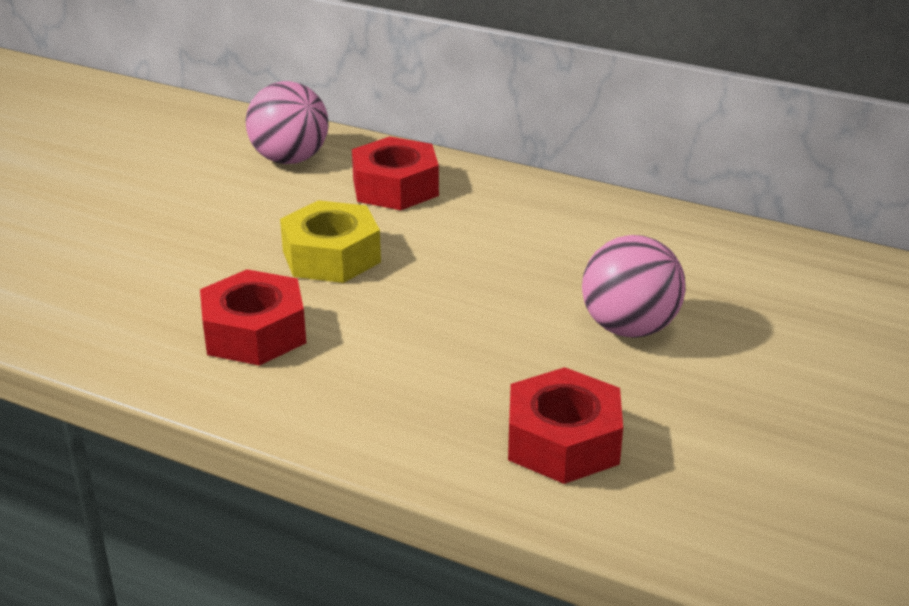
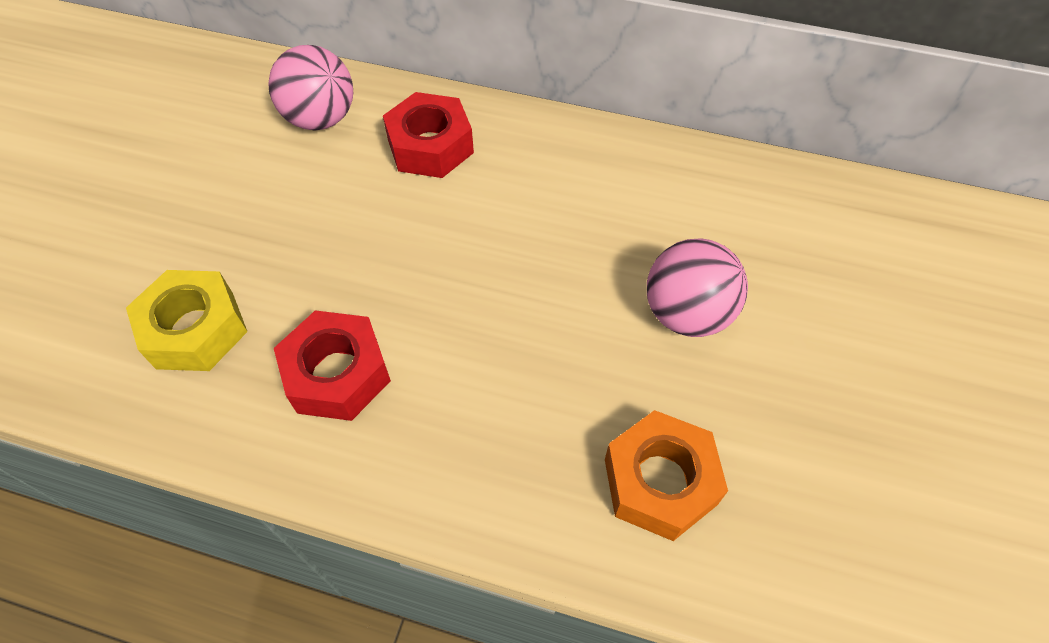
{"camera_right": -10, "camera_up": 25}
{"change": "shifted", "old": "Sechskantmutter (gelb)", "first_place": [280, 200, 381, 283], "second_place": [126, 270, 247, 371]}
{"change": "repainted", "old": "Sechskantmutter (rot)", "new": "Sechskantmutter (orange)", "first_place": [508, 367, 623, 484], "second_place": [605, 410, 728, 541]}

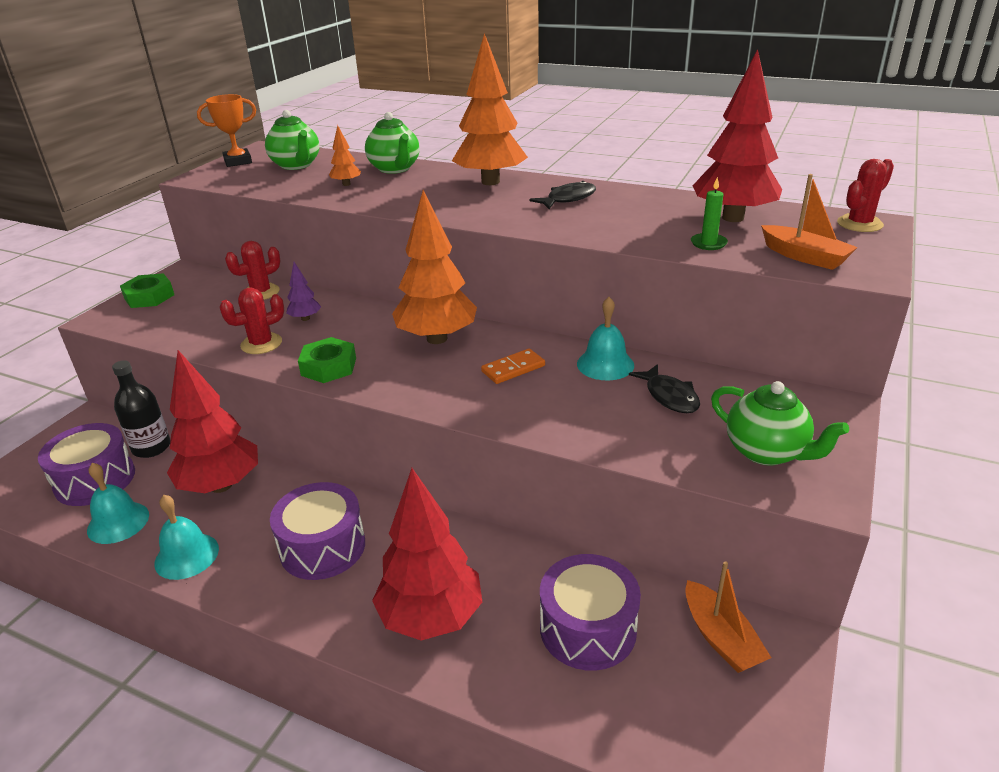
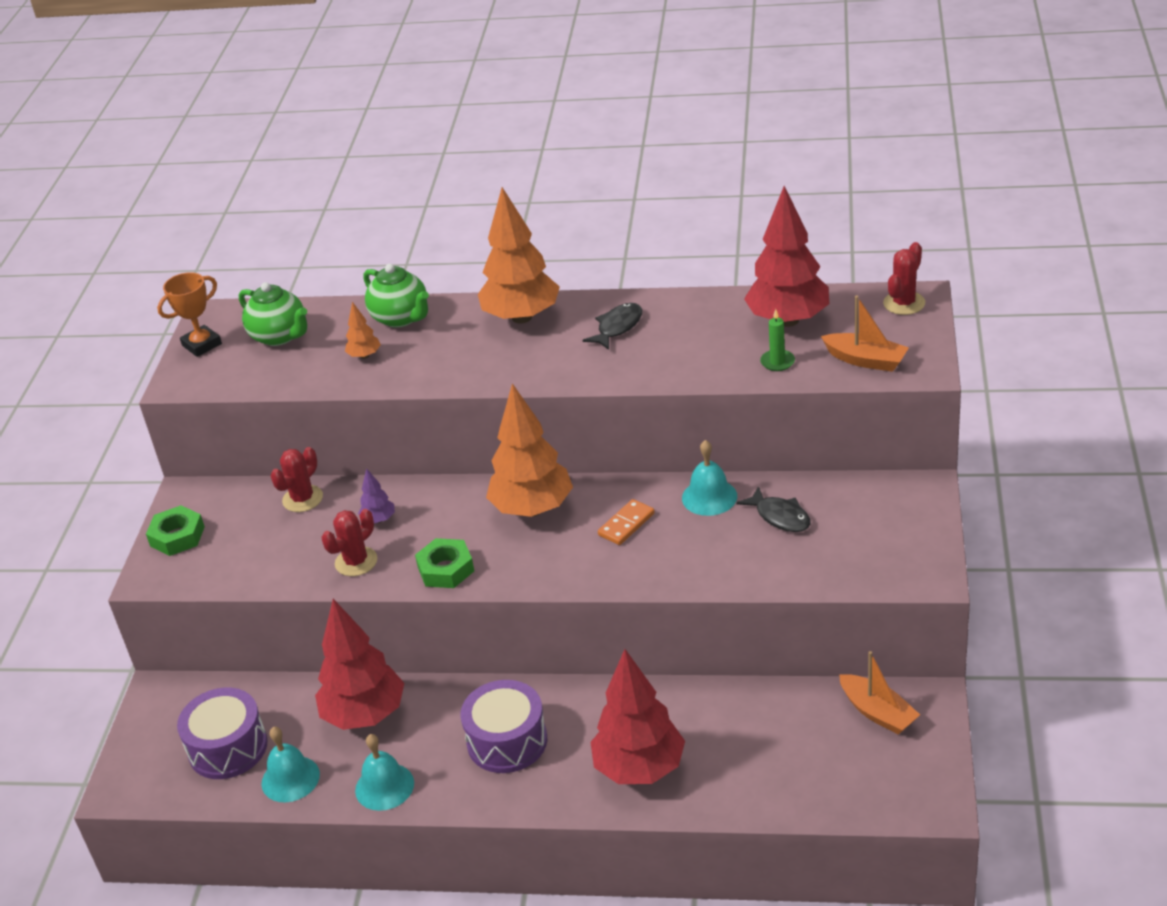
{"camera_right": -15, "camera_up": 5}
{"change": "gone", "old": "Flasche (schwarz)", "first_place": [112, 360, 170, 458]}
{"change": "gone", "old": "Trommel (lila)", "first_place": [540, 554, 641, 671]}
{"change": "gone", "old": "Teekanne (grün)", "first_place": [711, 381, 849, 466]}

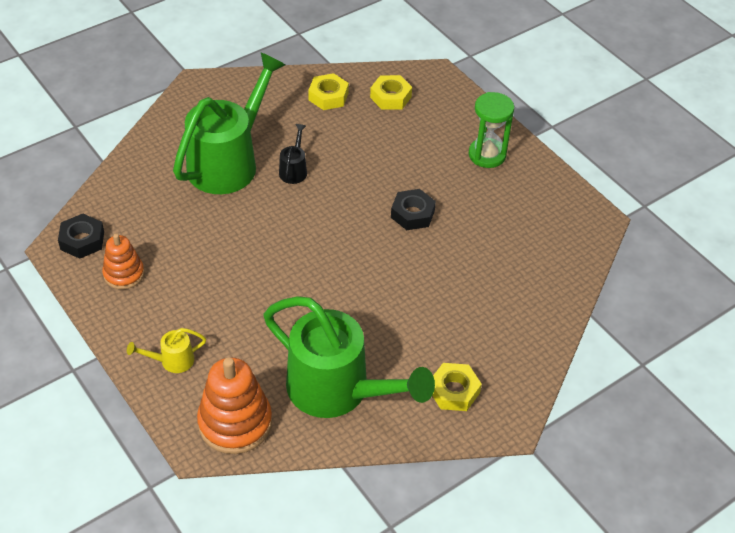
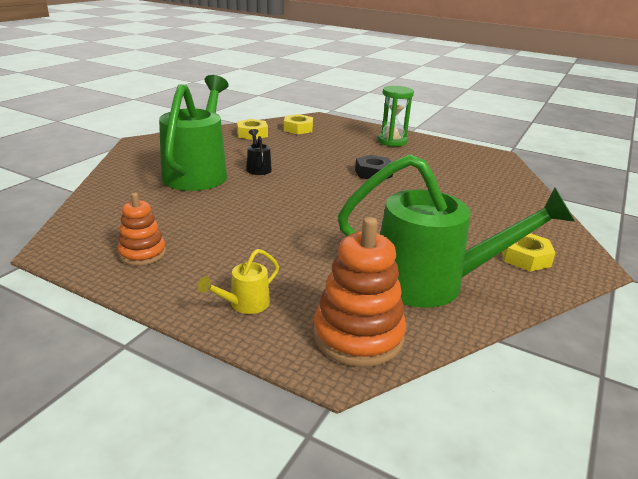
{"camera_right": -25, "camera_up": -20}
{"change": "gone", "old": "Sechskantmutter (schwarz)", "first_place": [58, 214, 104, 259]}

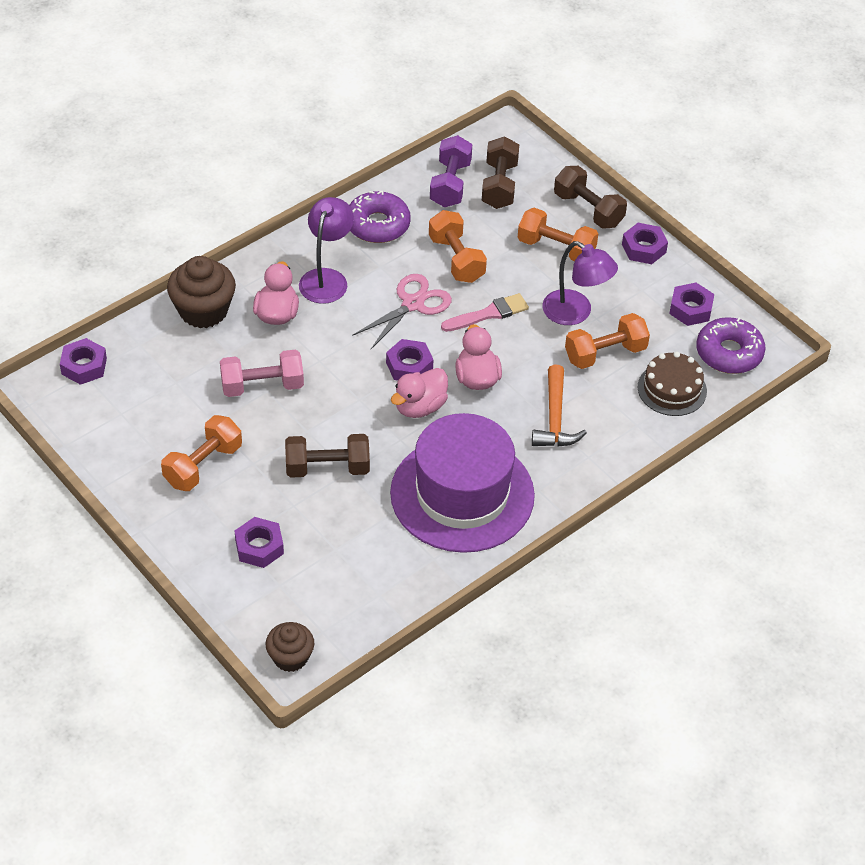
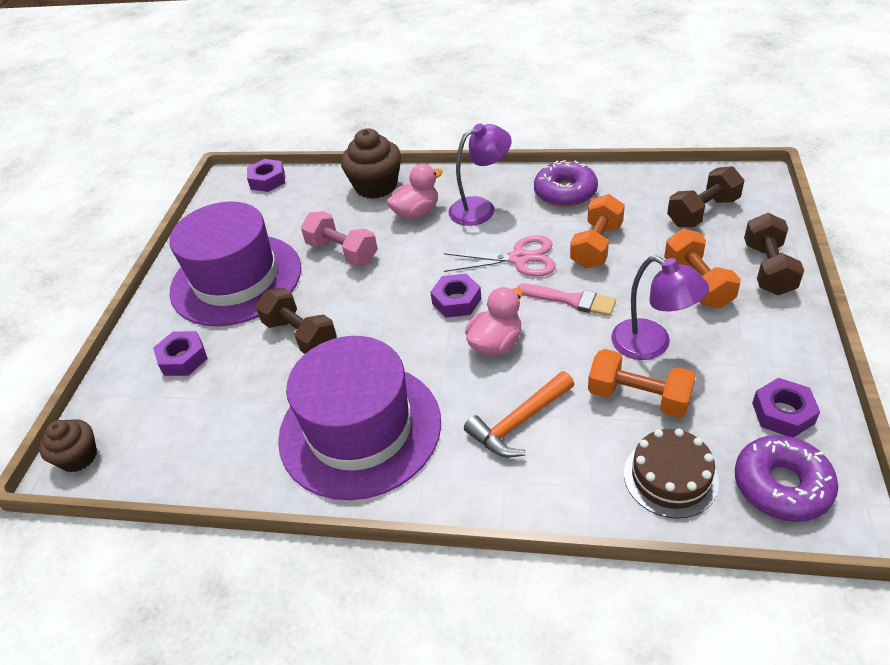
{"camera_right": 55, "camera_up": -5}
{"change": "swapped", "old": "Hantel (orange)", "new": "Hut (lila)", "first_place": [161, 415, 242, 491], "second_place": [169, 201, 301, 326]}
{"change": "gone", "old": "Ente (rosa)", "first_place": [391, 368, 448, 418]}
{"change": "gone", "old": "Hantel (lila)", "first_place": [430, 135, 472, 207]}
{"change": "rotated", "old": "Lampe (lila)", "first_place": [542, 241, 618, 325], "second_place": [611, 256, 709, 360], "degrees": -45}
{"change": "gone", "old": "Sechskantmutter (lila)", "first_place": [622, 223, 668, 264]}

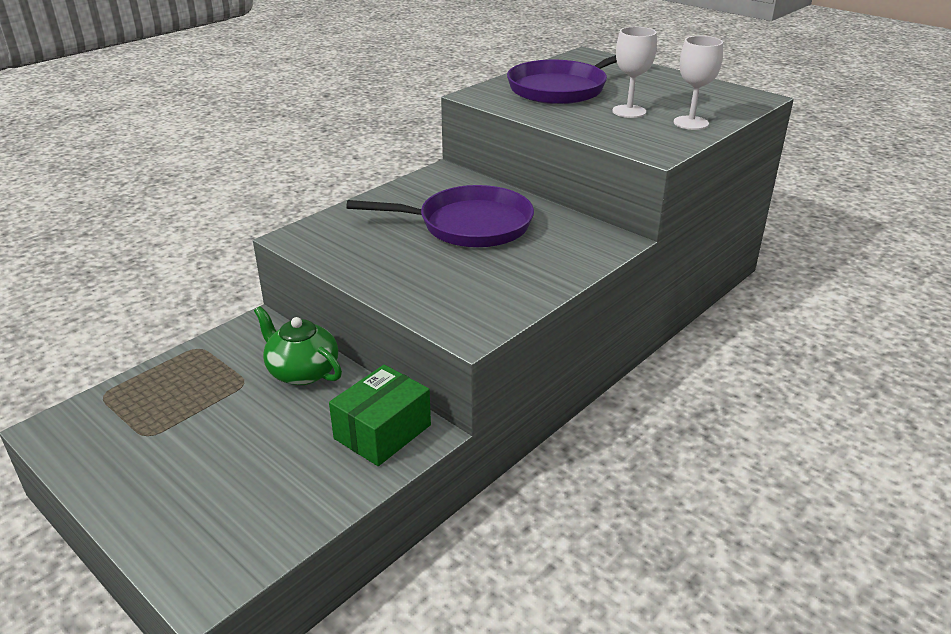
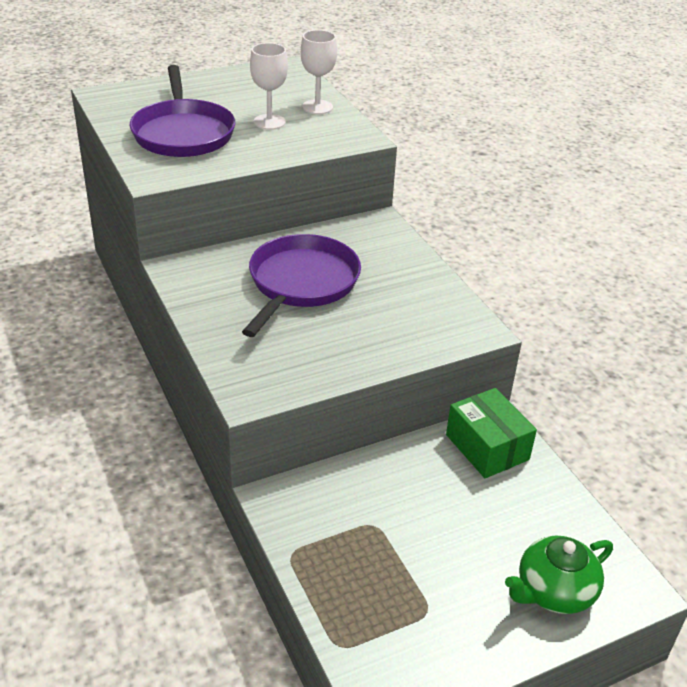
{"camera_right": -70, "camera_up": 5}
{"change": "shifted", "old": "Teekanne (grün)", "first_place": [254, 306, 342, 385], "second_place": [505, 536, 613, 614]}

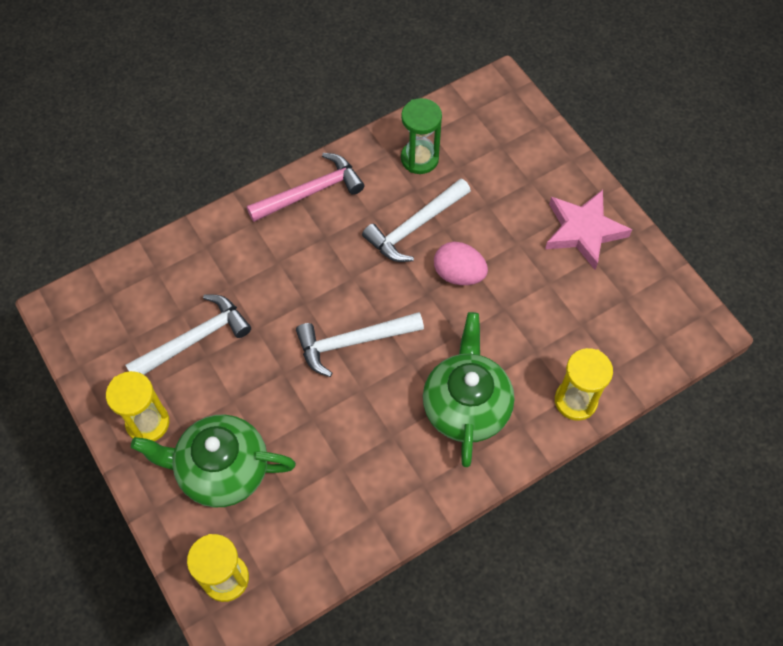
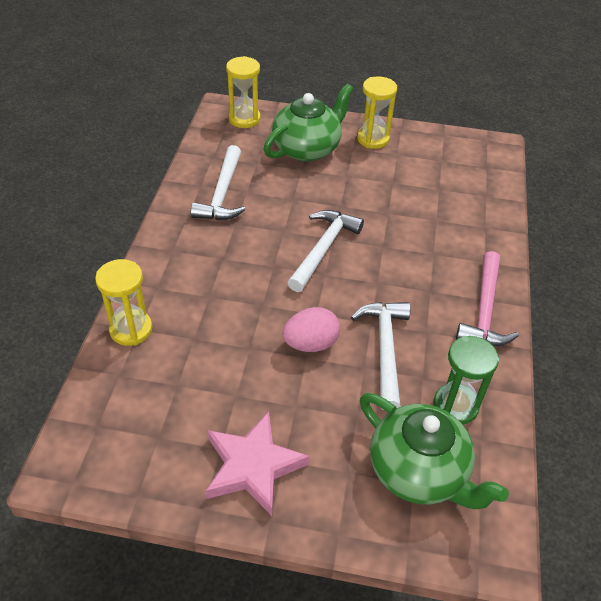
{"camera_right": 130, "camera_up": -15}
{"change": "shifted", "old": "Hammer (weiß)", "first_place": [125, 295, 251, 375], "second_place": [191, 145, 246, 220]}
{"change": "shifted", "old": "Teekanne (grün)", "first_place": [423, 312, 514, 467], "second_place": [360, 393, 509, 509]}

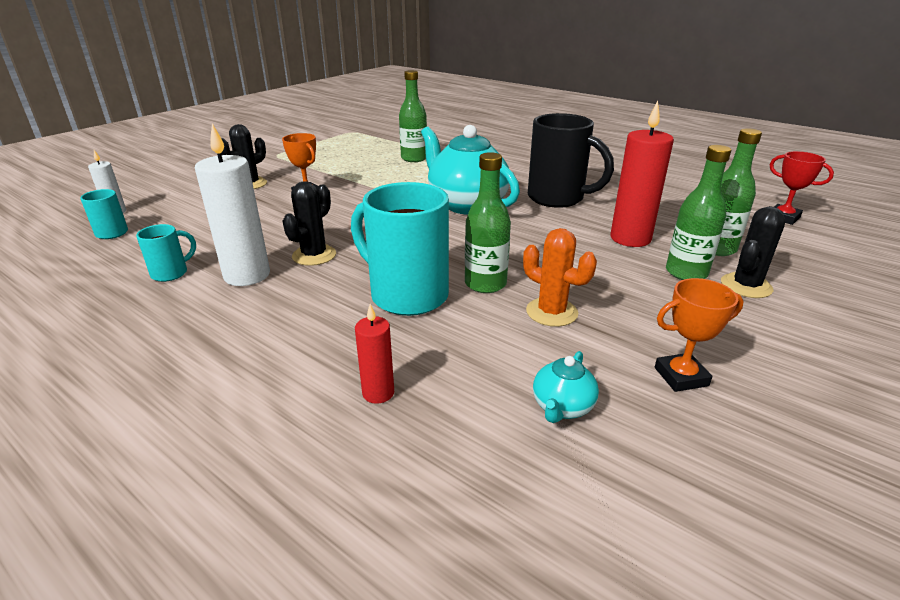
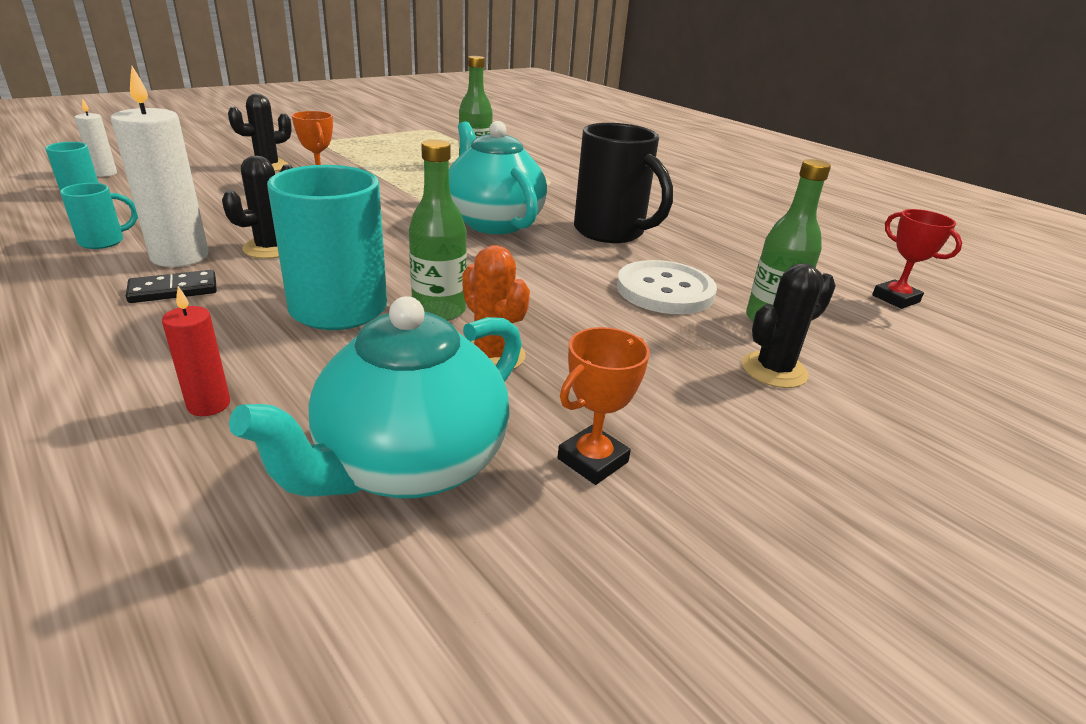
{"camera_right": 10, "camera_up": 0}
{"change": "scaled", "old": "Teekanne (türkis)", "first_place": [533, 351, 599, 423], "second_place": [229, 296, 522, 498], "factor": 2.25}
{"change": "swapped", "old": "Kerze (rot)", "new": "Knopf (weiß)", "first_place": [610, 101, 674, 247], "second_place": [617, 260, 717, 314]}
{"change": "rotated", "old": "Pokal (orange)", "first_place": [655, 278, 744, 392], "second_place": [558, 327, 650, 485], "degrees": -45}
{"change": "gone", "old": "Flasche (grün)", "first_place": [666, 145, 731, 280]}
{"change": "new", "new": "Dominostein (schwarz)", "second_place": [126, 270, 217, 303]}

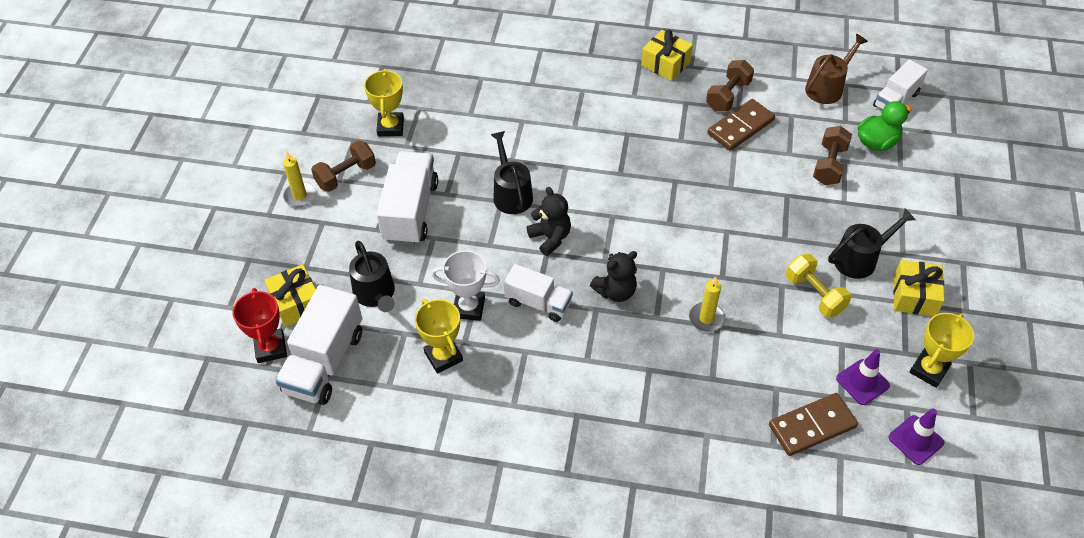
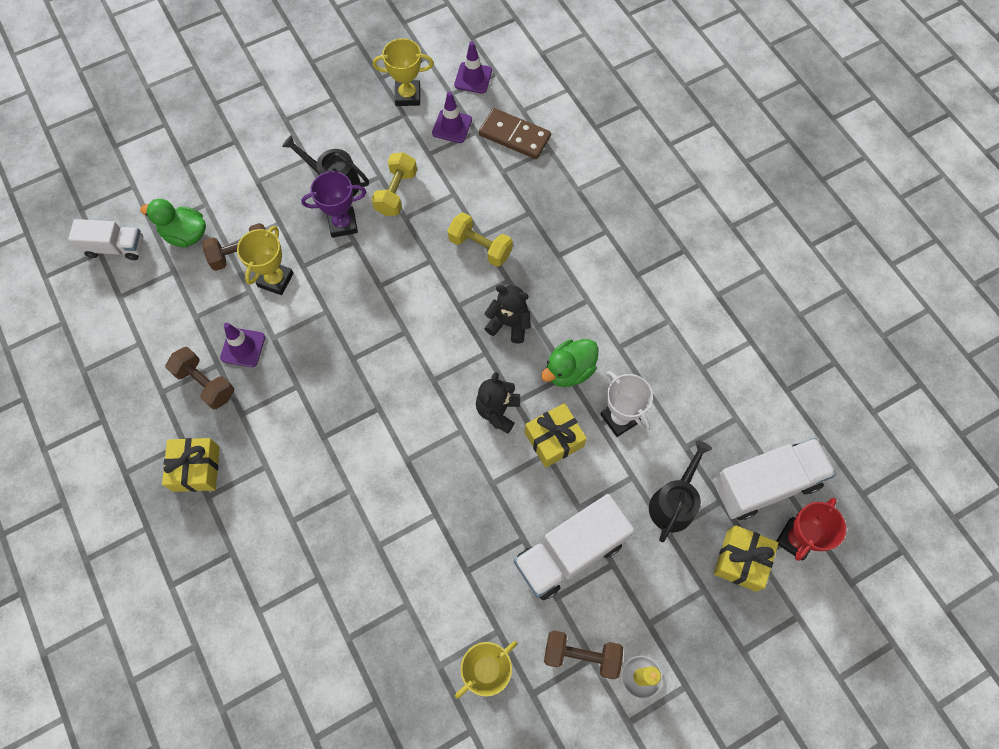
{"camera_right": -130, "camera_up": 15}
{"change": "shifted", "old": "Pokal (gelb)", "first_place": [415, 299, 463, 374], "second_place": [237, 226, 293, 295]}
{"change": "gone", "old": "Gießkanne (schwarz)", "first_place": [491, 131, 533, 214]}
{"change": "swapped", "old": "Lastwagen (weiß)", "new": "Ente (grün)", "first_place": [504, 264, 573, 322], "second_place": [541, 339, 599, 387]}
{"change": "swapped", "old": "Kerze (gelb)", "new": "Hantel (gelb)", "first_place": [689, 276, 725, 332], "second_place": [448, 212, 513, 267]}
{"change": "rotated", "old": "Hantel (braun)", "first_place": [706, 60, 754, 111], "second_place": [165, 347, 234, 409], "degrees": 45}
{"change": "swapped", "old": "Dominostein (braun)", "new": "Leitkegel (lila)", "first_place": [707, 99, 775, 151], "second_place": [220, 323, 265, 367]}
{"change": "gone", "old": "Gießkanne (braun)", "first_place": [805, 34, 868, 104]}
{"change": "shifted", "old": "Geschenk (gelb)", "first_place": [893, 260, 944, 316], "second_place": [525, 403, 587, 468]}
{"change": "new", "new": "Pokal (lila)", "second_place": [301, 171, 366, 238]}

